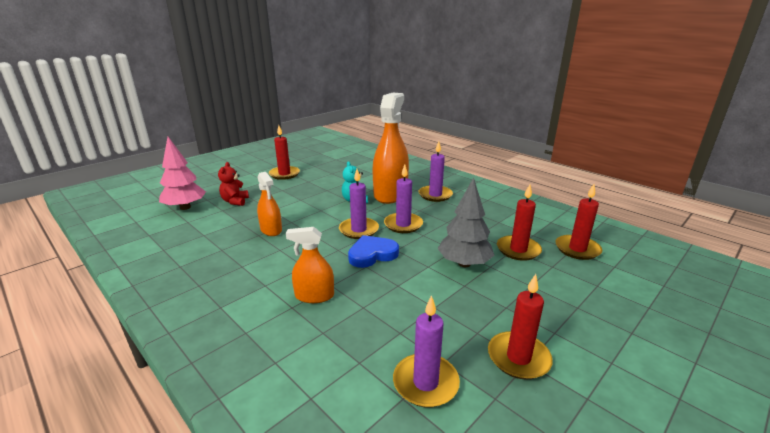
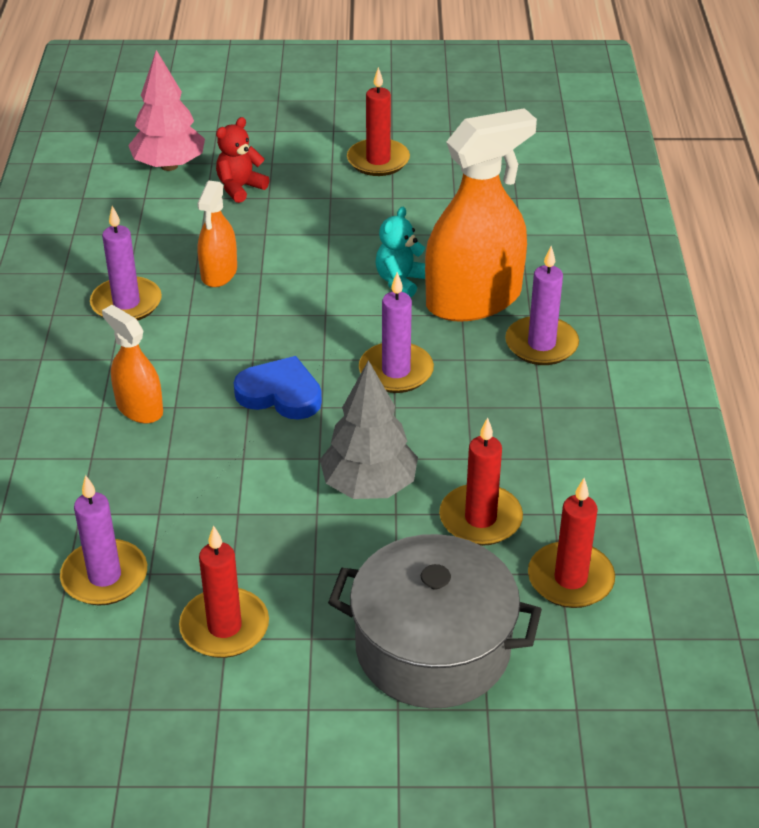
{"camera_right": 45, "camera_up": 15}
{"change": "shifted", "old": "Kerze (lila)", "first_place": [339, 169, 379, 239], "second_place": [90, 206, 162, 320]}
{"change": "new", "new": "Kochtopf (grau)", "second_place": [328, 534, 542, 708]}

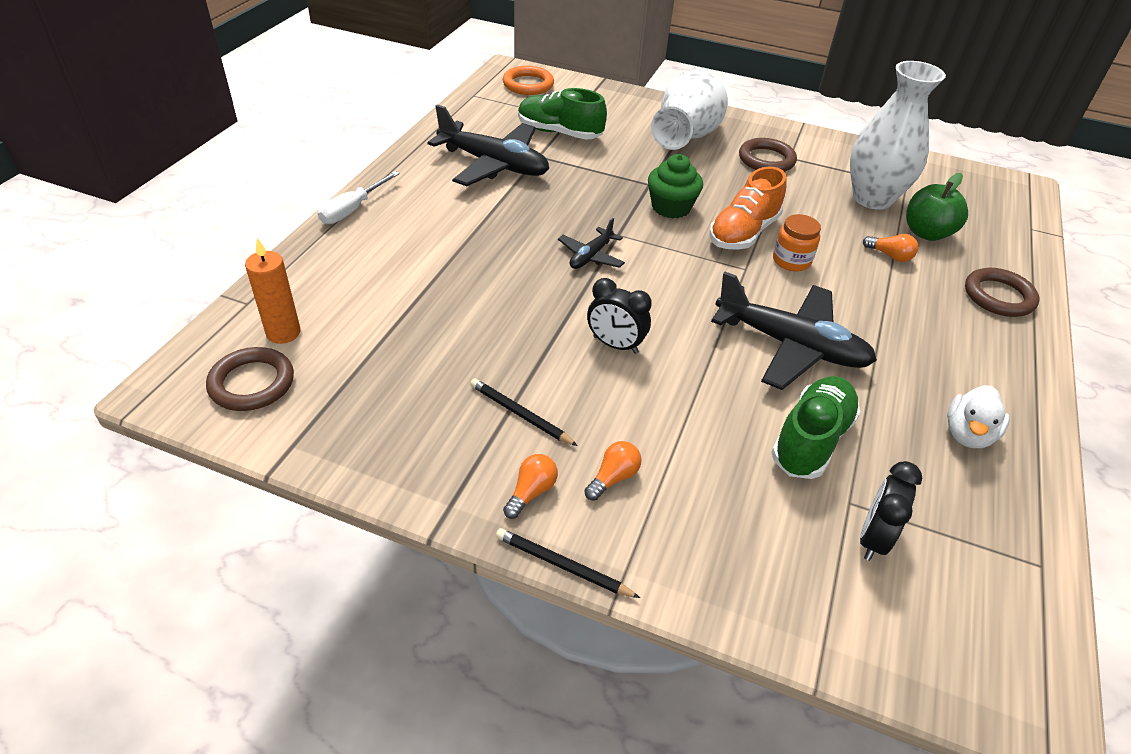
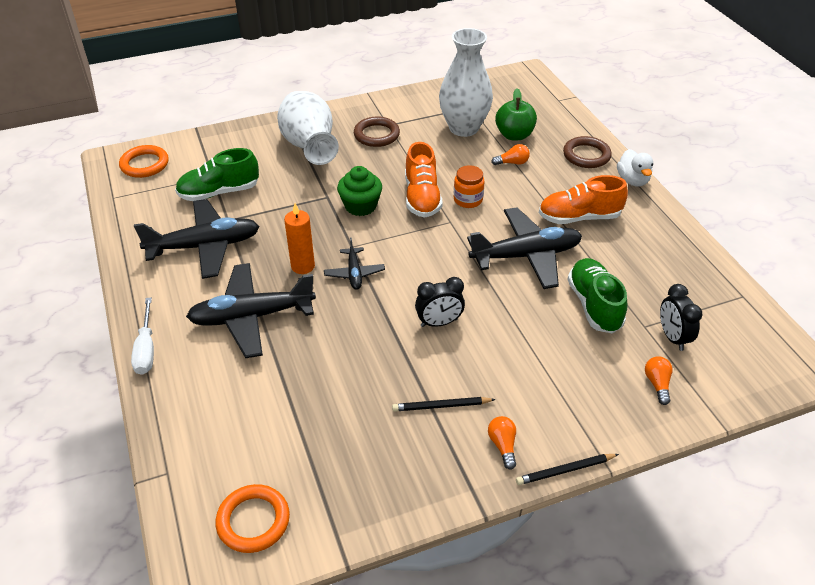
{"camera_right": -40, "camera_up": 0}
{"change": "repainted", "old": "Ring (braun)", "new": "Ring (orange)", "first_place": [206, 347, 294, 411], "second_place": [216, 484, 290, 553]}
{"change": "shifted", "old": "Kerze (orange)", "first_place": [245, 238, 301, 344], "second_place": [284, 203, 315, 274]}
{"change": "shifted", "old": "Glühbirne (orange)", "first_place": [584, 441, 641, 501], "second_place": [645, 356, 673, 405]}
{"change": "shifted", "old": "Ente (weiß)", "first_place": [947, 385, 1010, 448], "second_place": [617, 149, 653, 186]}
{"change": "new", "new": "Flugzeug (schwarz)", "second_place": [186, 263, 316, 358]}
{"change": "new", "new": "Schuh (orange)", "second_place": [539, 175, 628, 224]}

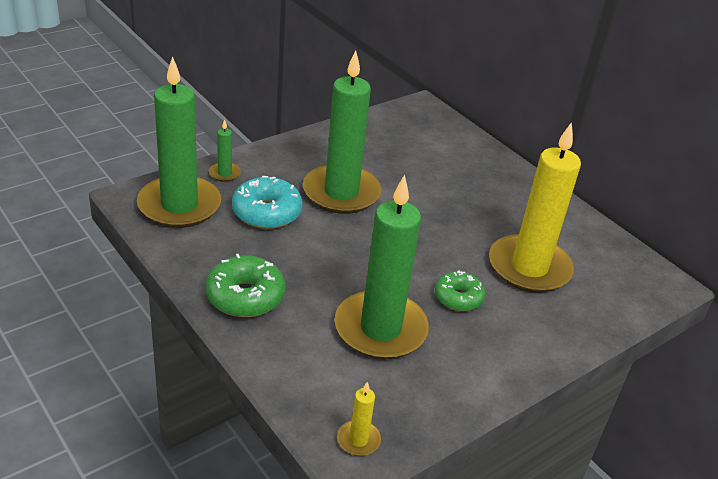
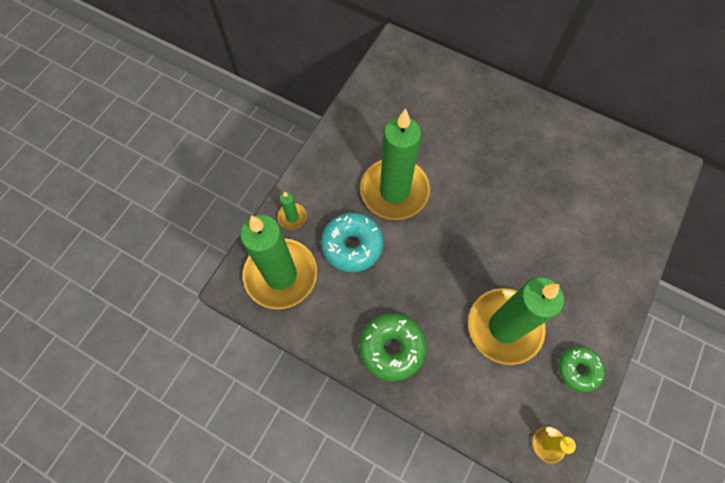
{"camera_right": -20, "camera_up": 30}
{"change": "shifted", "old": "Donut (grün)", "first_place": [435, 270, 485, 311], "second_place": [558, 346, 605, 392]}
{"change": "gone", "old": "Kerze (gelb)", "first_place": [489, 122, 581, 293]}

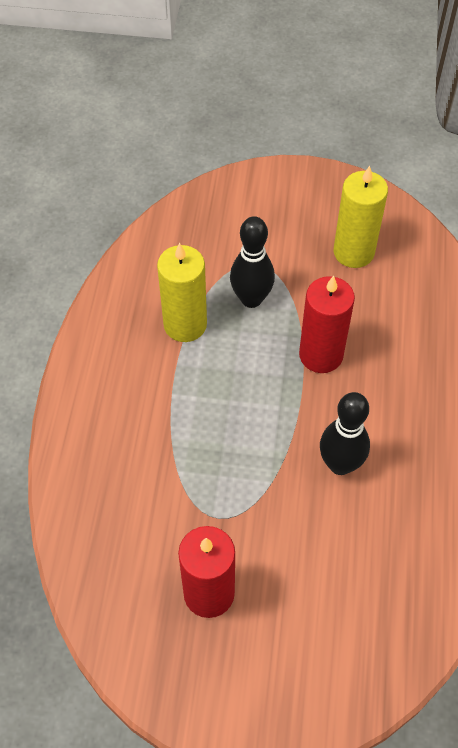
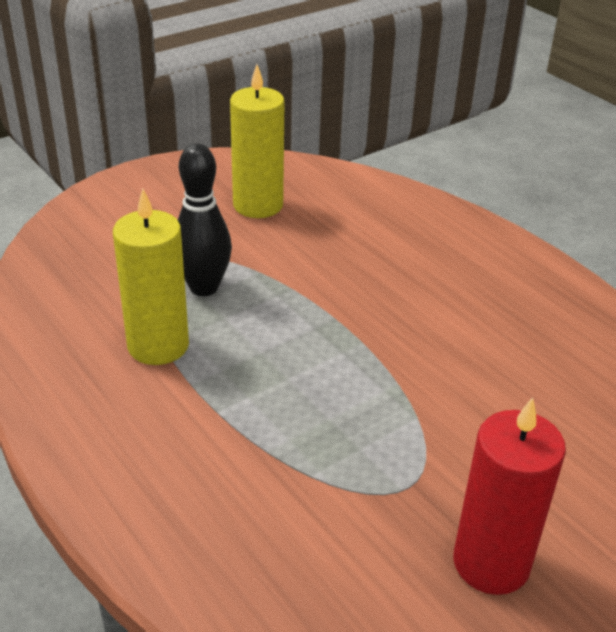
{"camera_right": -45, "camera_up": -20}
{"change": "gone", "old": "Kerze (rot)", "first_place": [299, 276, 355, 373]}
{"change": "gone", "old": "Bowlingkegel (schwarz)", "first_place": [320, 392, 370, 475]}

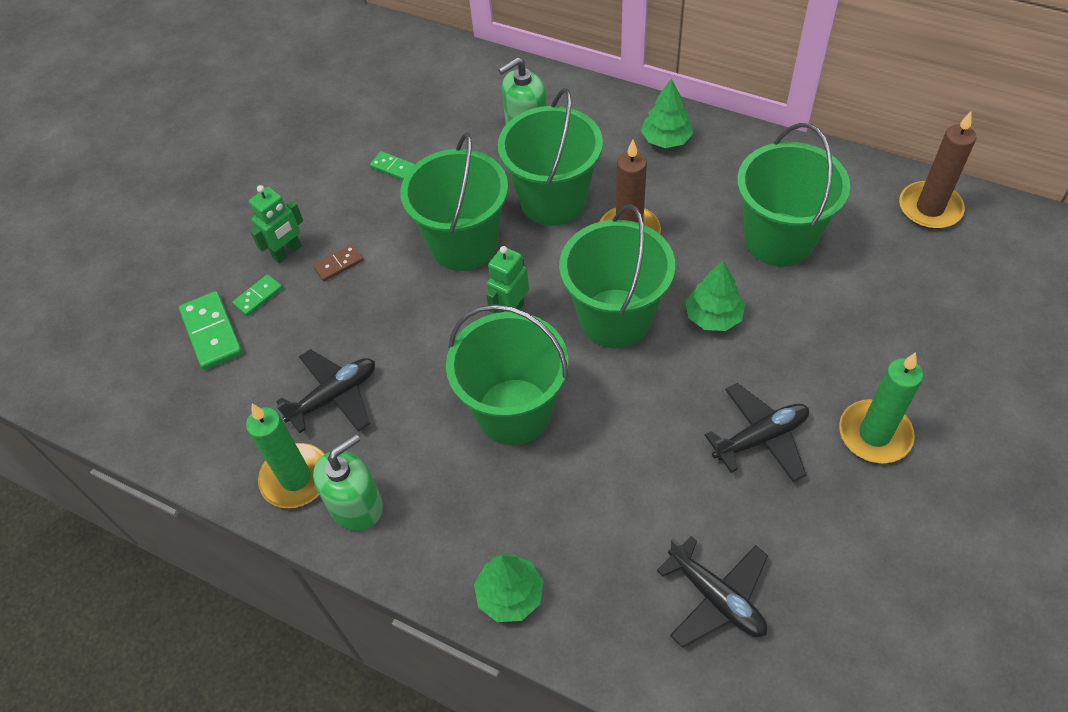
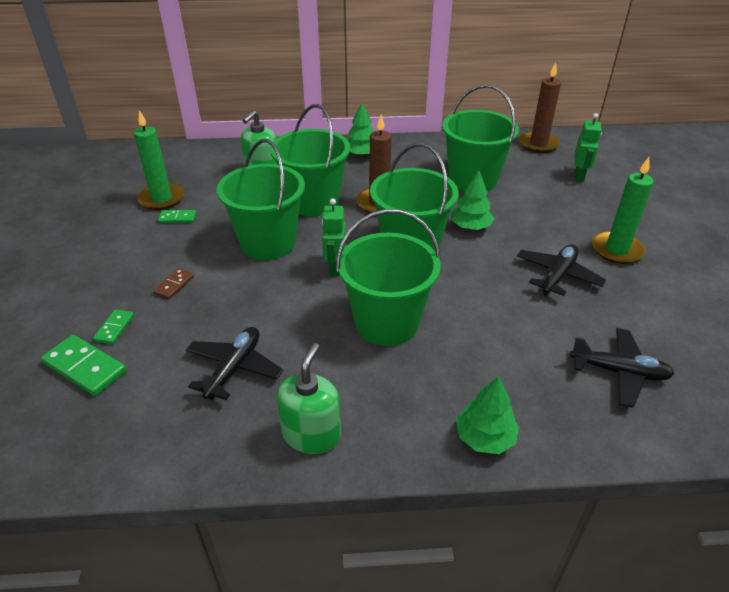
{"camera_right": -35, "camera_up": -15}
{"change": "shifted", "old": "Kerze (grün)", "first_place": [246, 404, 324, 508], "second_place": [134, 110, 185, 210]}
{"change": "shifted", "old": "Roboter (grün)", "first_place": [249, 185, 303, 263], "second_place": [575, 113, 602, 182]}

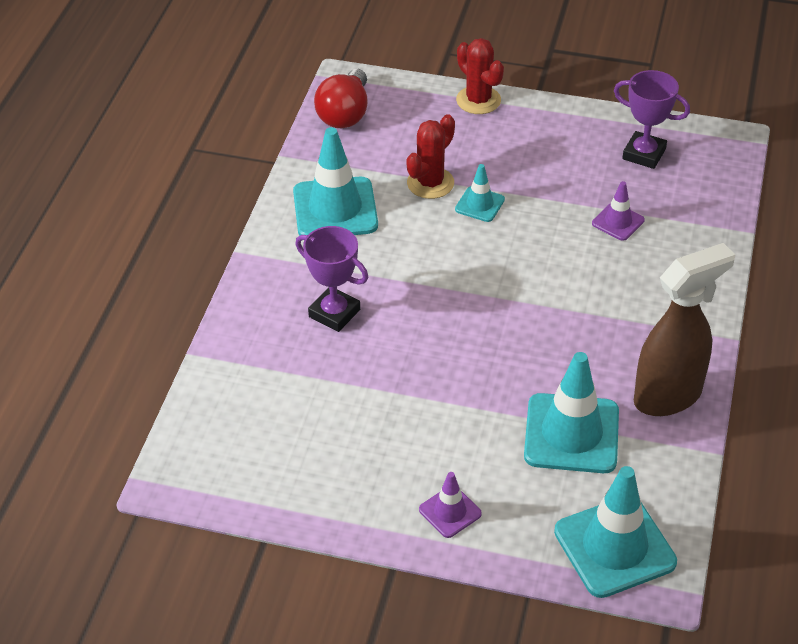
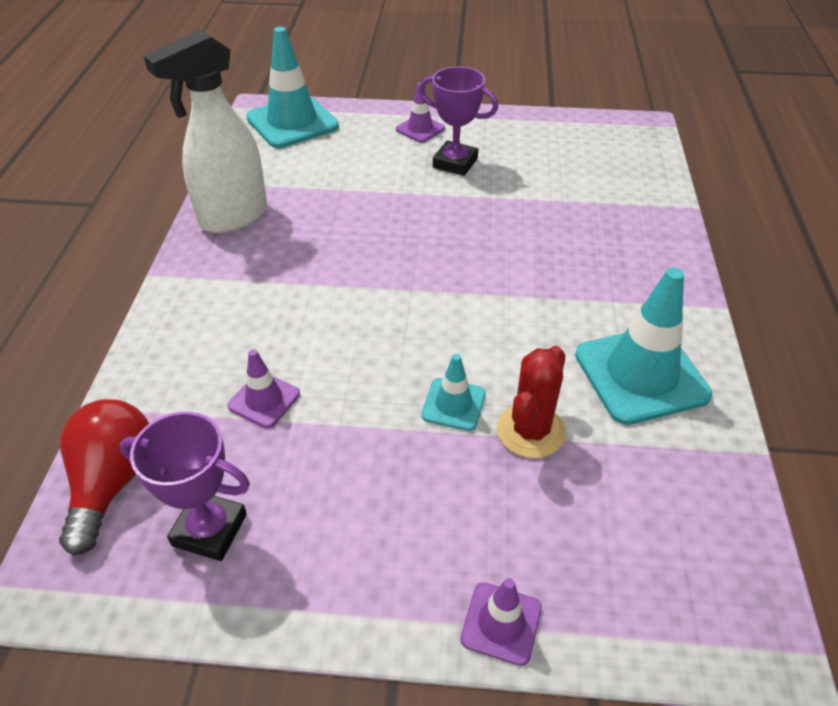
{"camera_right": 170, "camera_up": 0}
{"change": "shifted", "old": "Pokal (lila)", "first_place": [295, 226, 368, 332], "second_place": [419, 66, 498, 176]}
{"change": "shifted", "old": "Glühbirne (rot)", "first_place": [314, 69, 368, 128], "second_place": [59, 399, 149, 556]}
{"change": "swapped", "old": "Kaktus (rot)", "new": "Leitkegel (lila)", "first_place": [456, 38, 504, 114], "second_place": [460, 578, 542, 666]}
{"change": "gone", "old": "Leitkegel (türkis)", "first_place": [524, 352, 619, 473]}
{"change": "repainted", "old": "Sprühflasche (braun)", "new": "Sprühflasche (weiß)", "first_place": [634, 243, 735, 416], "second_place": [144, 30, 267, 233]}

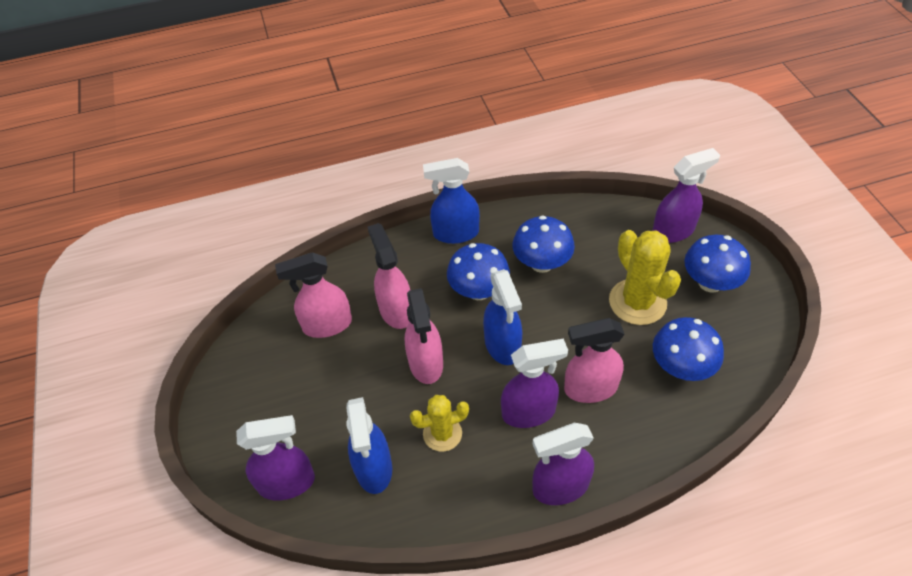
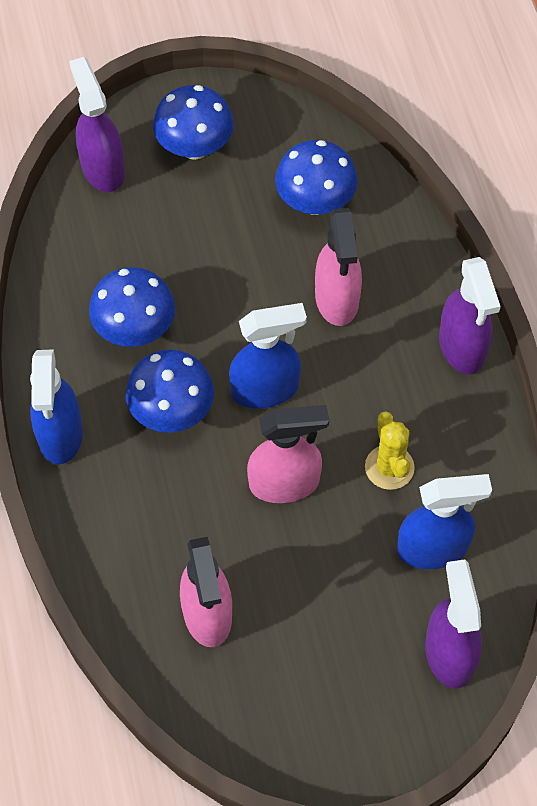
{"camera_right": -90, "camera_up": 10}
{"change": "gone", "old": "Sprühflasche (rosa)", "first_place": [368, 223, 410, 329]}
{"change": "gone", "old": "Sprühflasche (lila)", "first_place": [501, 338, 568, 428]}
{"change": "gone", "old": "Kaktus (gelb)", "first_place": [609, 230, 681, 325]}

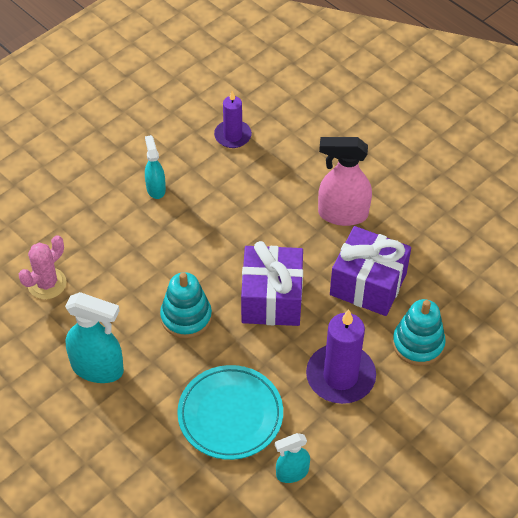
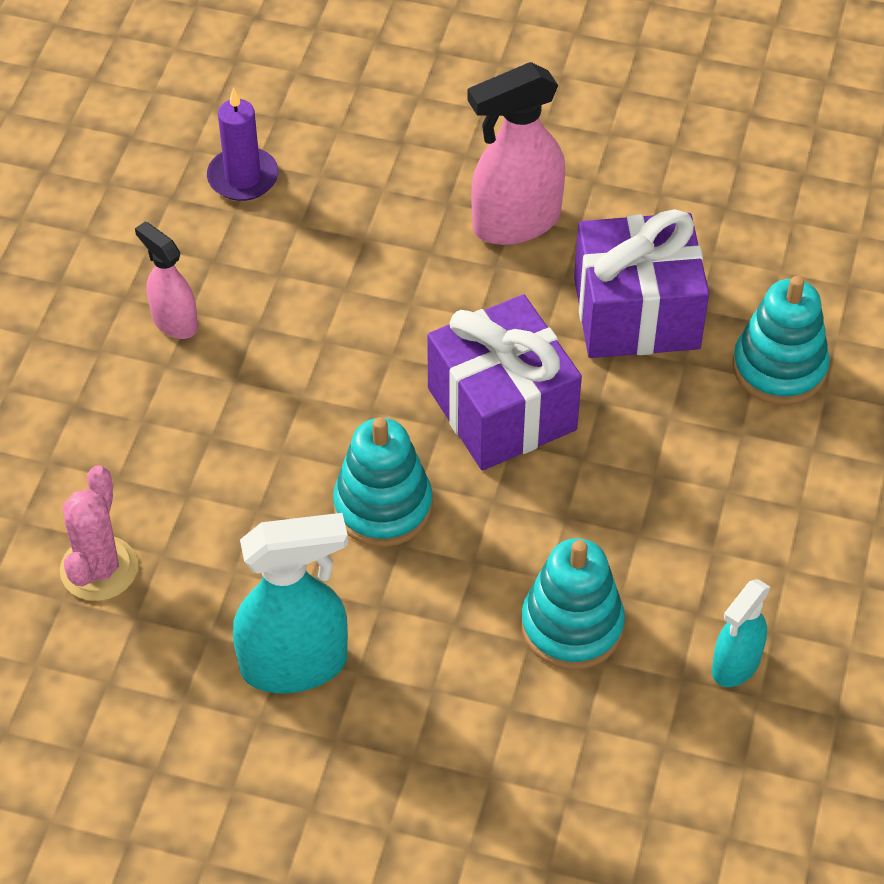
{"camera_right": -30, "camera_up": 0}
{"change": "repainted", "old": "Sprühflasche (türkis)", "new": "Sprühflasche (rosa)", "first_place": [145, 135, 166, 199], "second_place": [135, 221, 198, 339]}
{"change": "swapped", "old": "Teller (türkis)", "new": "Stapelspielzeug (türkis)", "first_place": [177, 365, 283, 460], "second_place": [521, 538, 625, 670]}
{"change": "gone", "old": "Kerze (lila)", "first_place": [306, 309, 376, 404]}

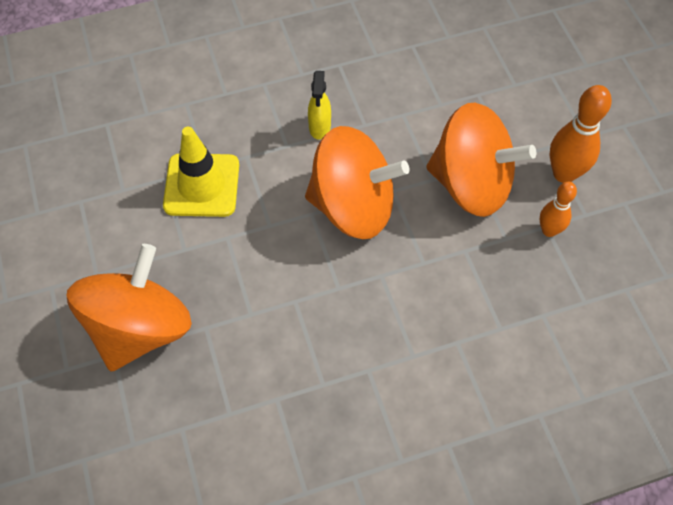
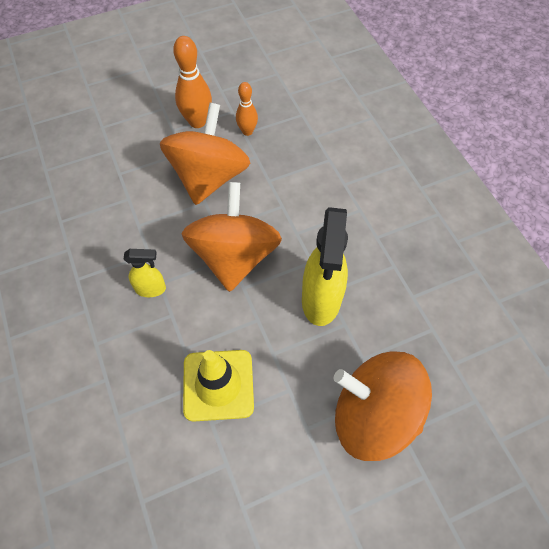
{"camera_right": -95, "camera_up": 0}
{"change": "new", "new": "Sprühflasche (gelb)", "second_place": [302, 207, 348, 326]}

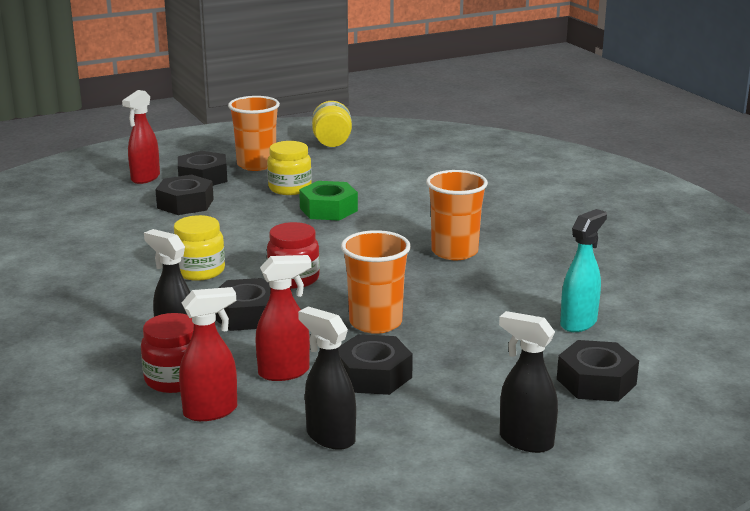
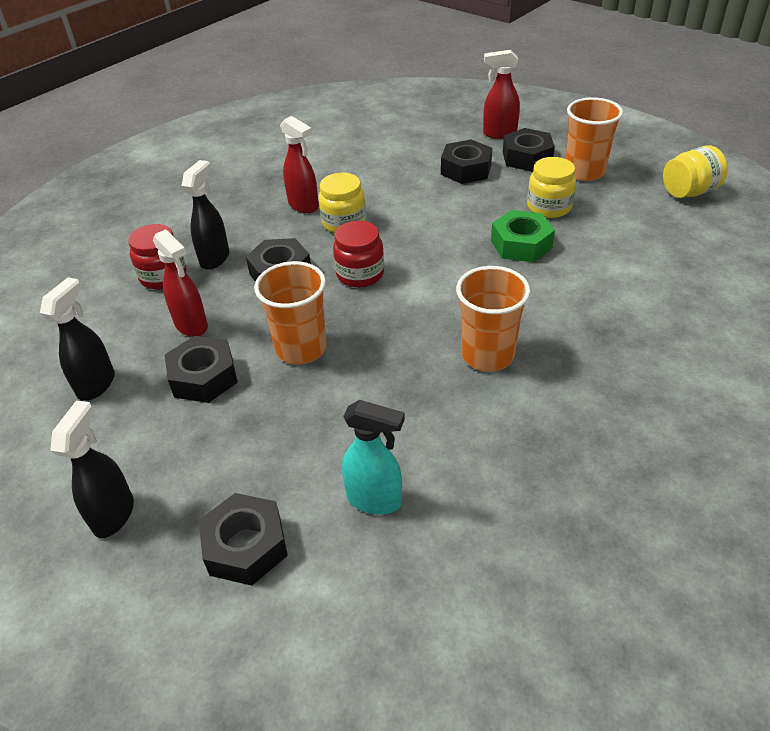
{"camera_right": 70, "camera_up": 20}
{"change": "shifted", "old": "Sprühflasche (rot)", "first_place": [179, 287, 237, 421], "second_place": [280, 116, 319, 213]}

